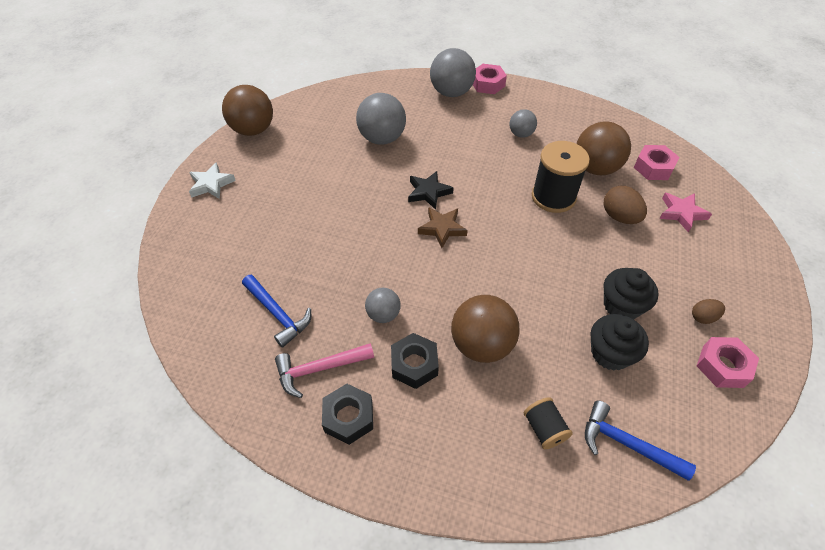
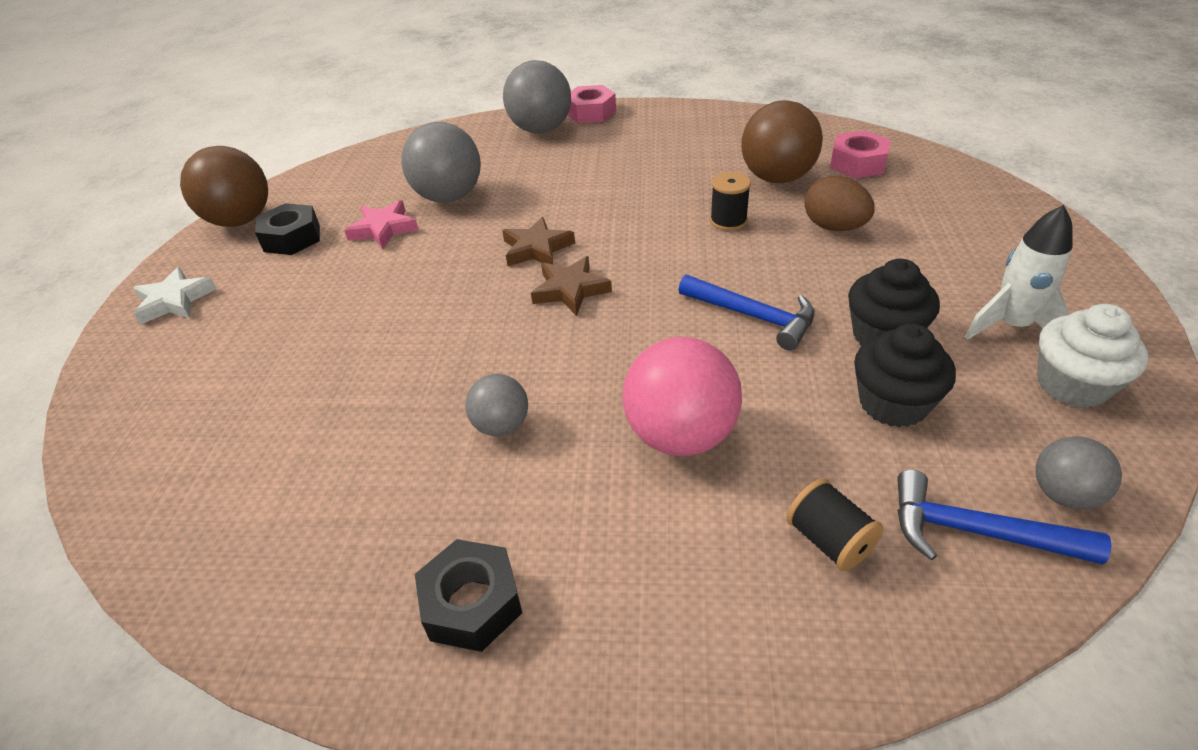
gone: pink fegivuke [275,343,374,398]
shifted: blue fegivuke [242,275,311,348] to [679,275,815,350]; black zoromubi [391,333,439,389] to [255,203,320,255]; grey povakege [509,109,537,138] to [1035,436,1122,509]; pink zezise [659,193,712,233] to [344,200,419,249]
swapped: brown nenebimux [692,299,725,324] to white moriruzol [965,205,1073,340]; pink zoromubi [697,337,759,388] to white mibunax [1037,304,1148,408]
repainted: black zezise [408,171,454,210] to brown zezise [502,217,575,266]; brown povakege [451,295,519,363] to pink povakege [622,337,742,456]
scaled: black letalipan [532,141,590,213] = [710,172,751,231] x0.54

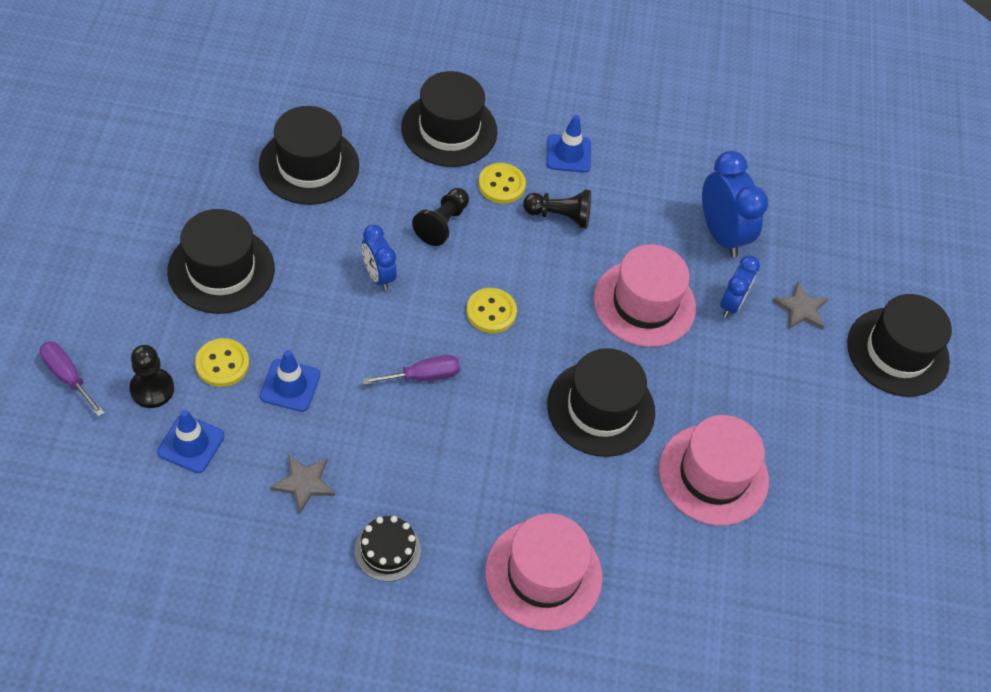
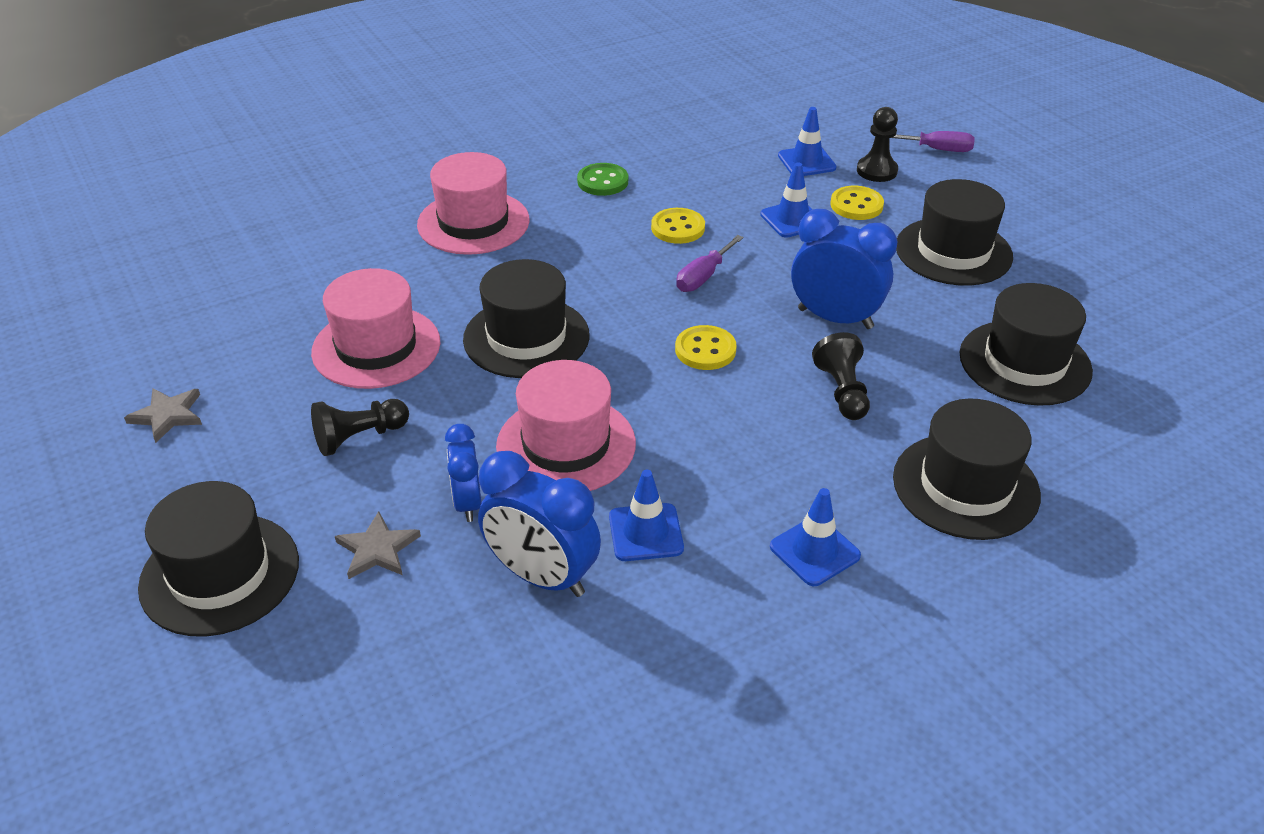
new: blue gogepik [609,470,684,561]
shifted: grey zezise [270,455,335,514] to [124,388,202,443]; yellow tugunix [478,163,526,204] to [651,208,705,244]; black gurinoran [523,189,591,229] to [311,399,409,456]
swapped: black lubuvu [355,516,421,582] to green tugunix [577,163,628,196]
scaled: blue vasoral [362,224,397,290] = [791,209,898,329] x1.64

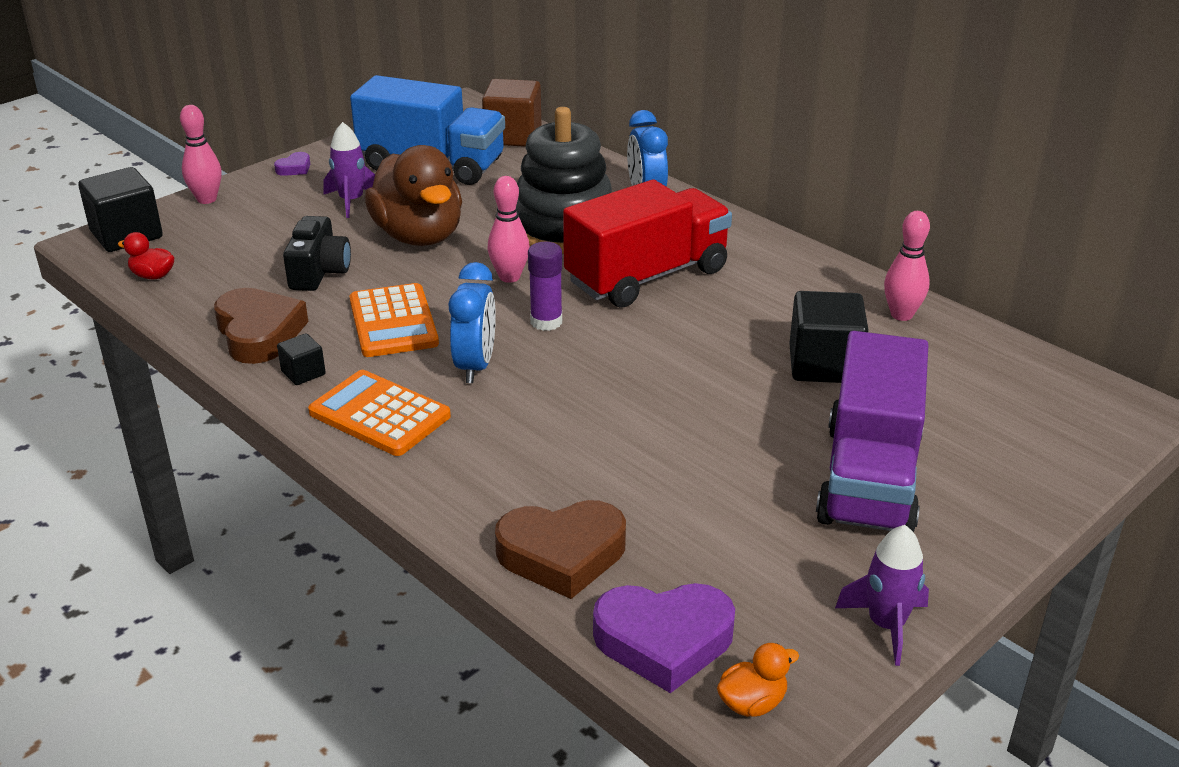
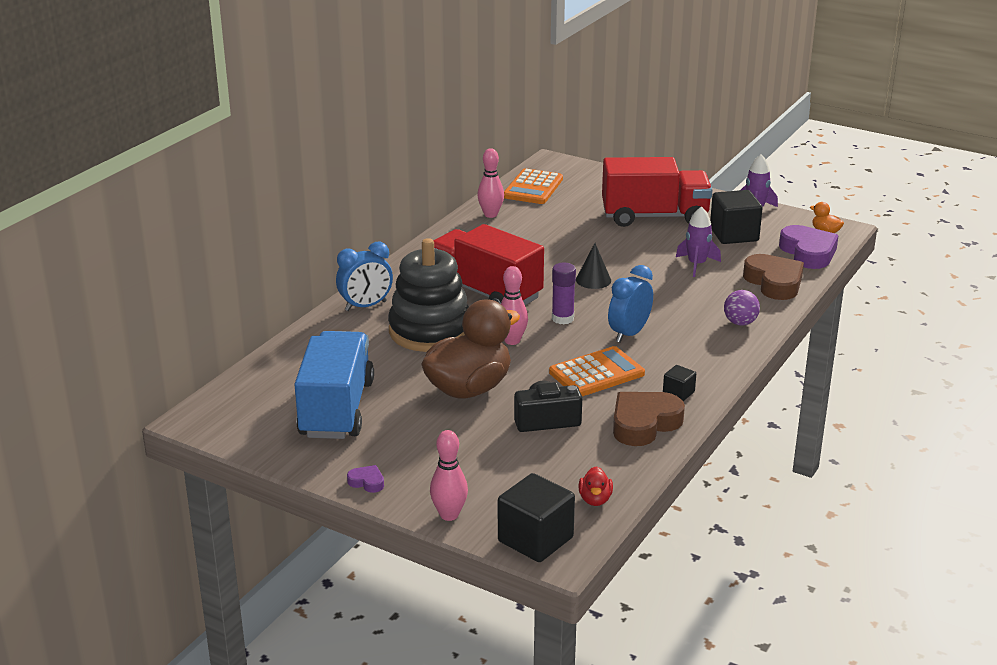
gone: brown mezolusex [482,79,541,147]
new: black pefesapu [576,243,611,289]; purple povakege [724,290,760,325]
shifted: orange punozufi [308,370,451,456] to [504,168,563,204]; purple moriruzol [323,122,375,218] to [676,206,721,277]; black mezolusex [789,291,869,383] to [710,190,763,244]
repainted: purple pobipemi [816,331,928,532] to red pobipemi [602,157,712,227]
rotated: blue vasoral [449,262,496,383] = [608,265,653,343] 45 degrees counterclockwise

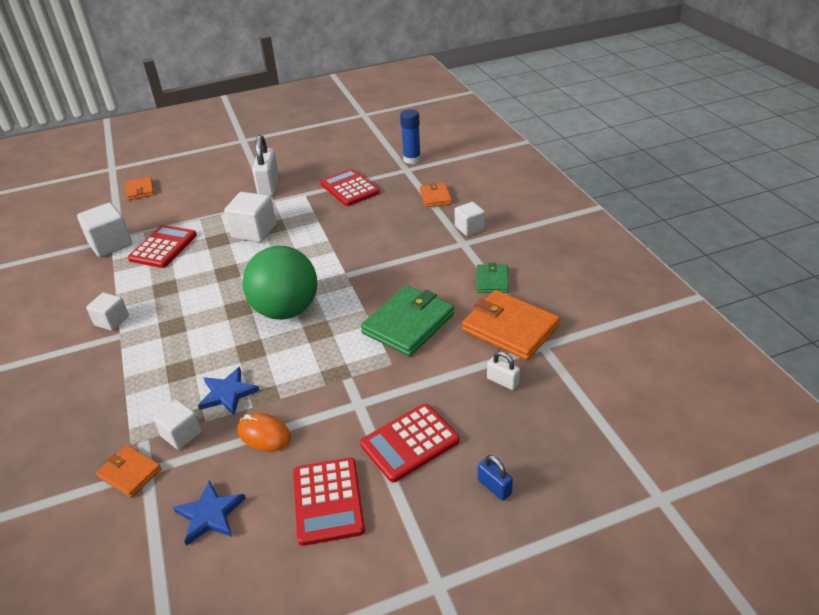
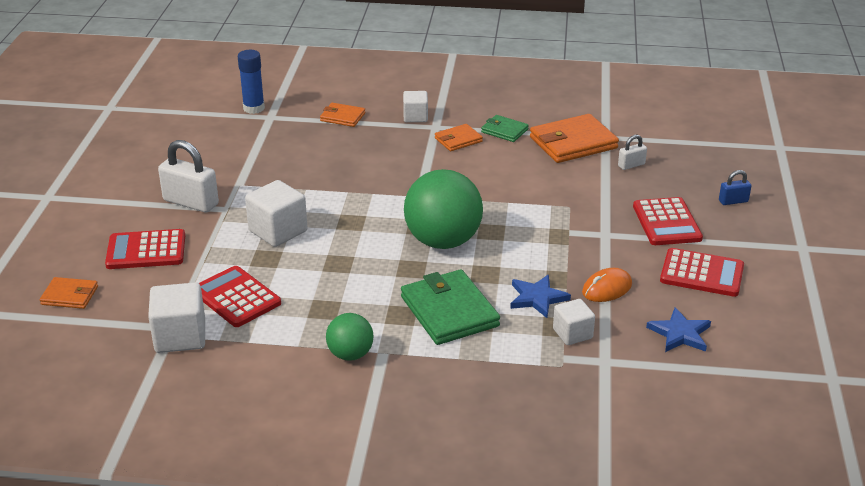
shifted: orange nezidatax [96,445,162,498] to [435,124,483,151]; red punozufi [320,169,380,206] to [105,229,185,269]; green nezidatax [361,285,454,356] to [401,269,500,345]
swapped: white mezolusex [86,292,129,331] to green povakege [326,313,374,361]

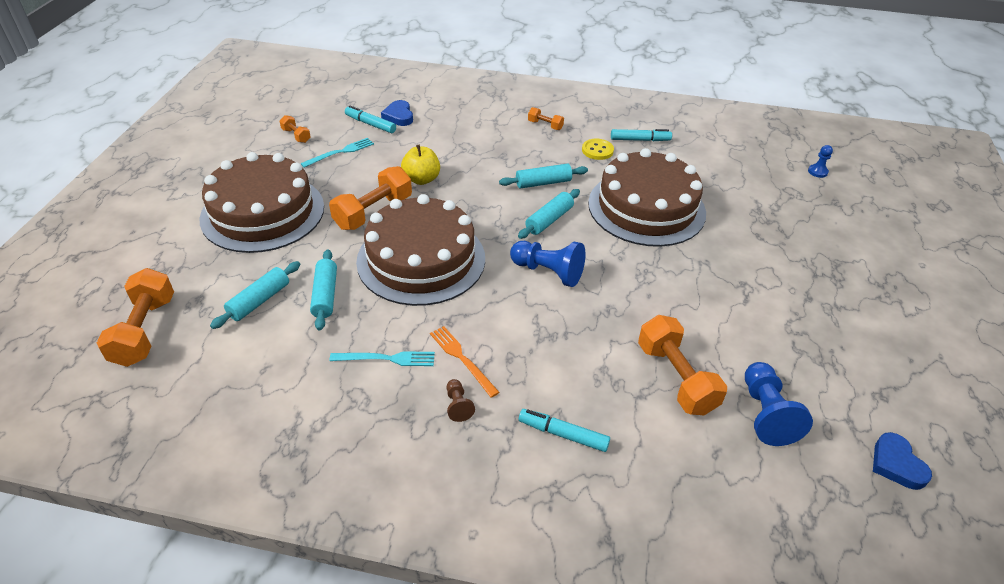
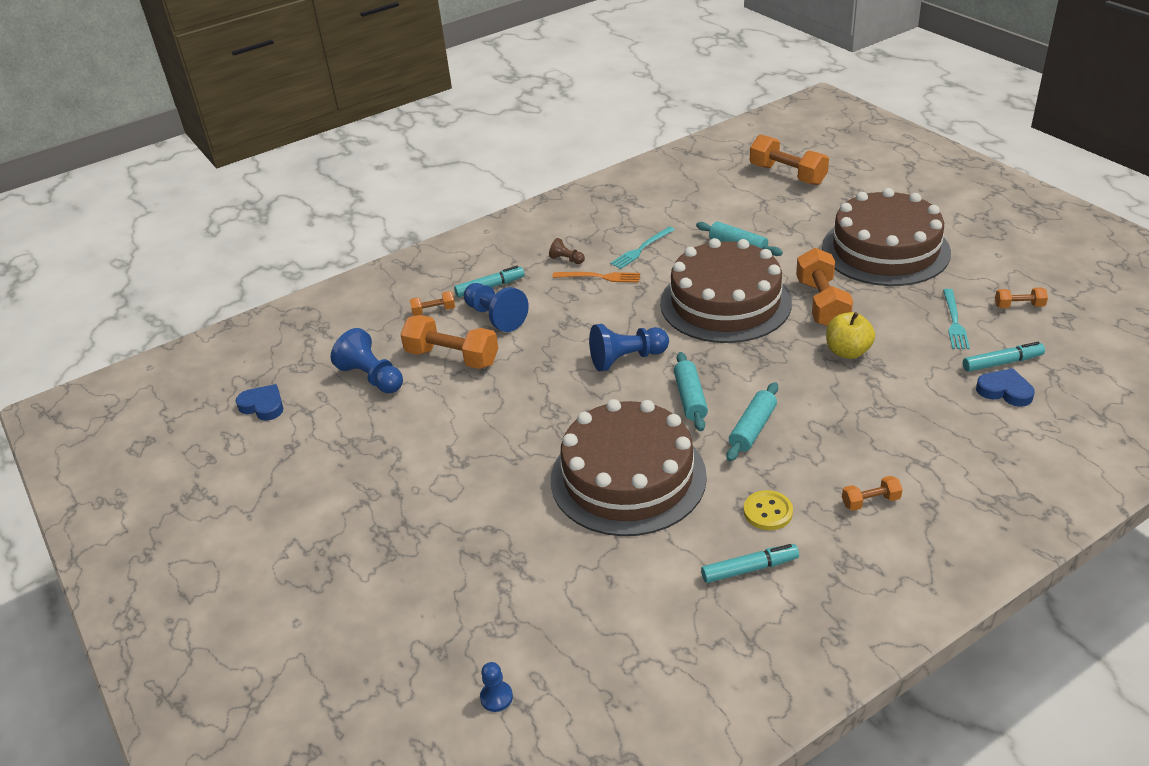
gone: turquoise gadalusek [210,261,300,329]
new: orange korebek [410,291,455,316]; blue gurinoran [464,283,529,332]
rotated: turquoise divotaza [611,129,672,141] = [701,544,799,583] 150 degrees counterclockwise

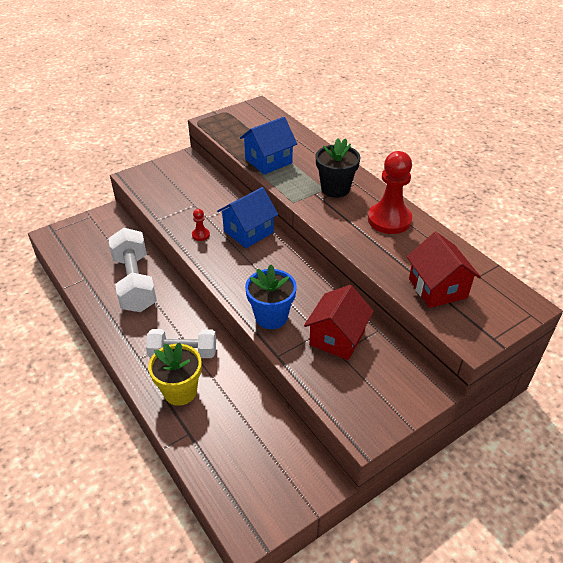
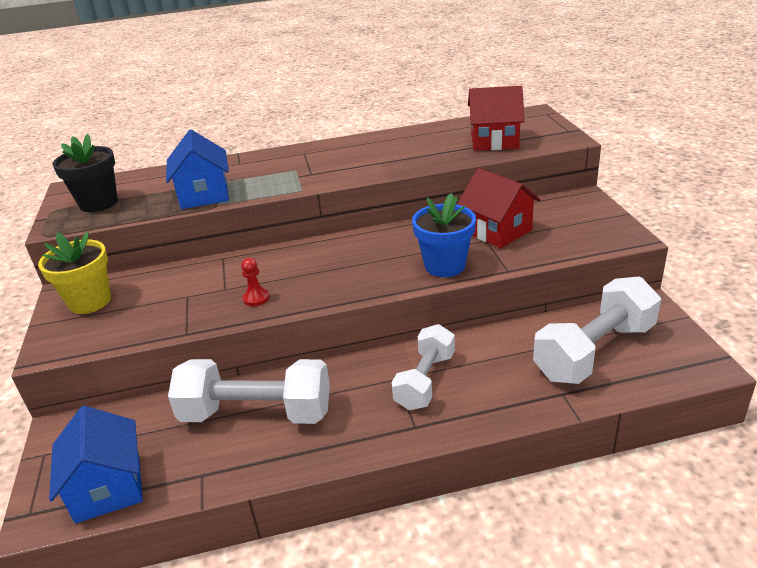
gone: red gurinoran [368,151,412,234]
new: white korebek [533,276,661,384]
shifted: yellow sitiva [148,342,202,406] to [38,232,111,314]; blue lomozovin [217,187,278,248] to [49,406,143,523]; black sitiva [316,138,360,198] to [52,133,118,212]

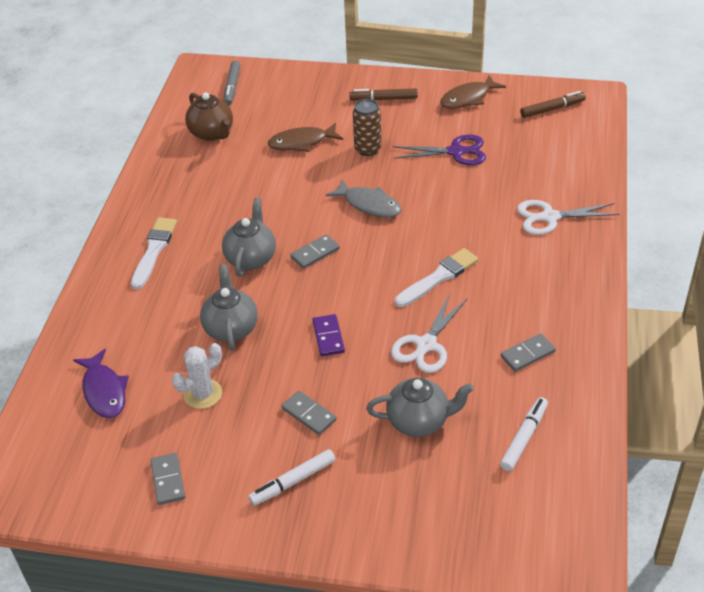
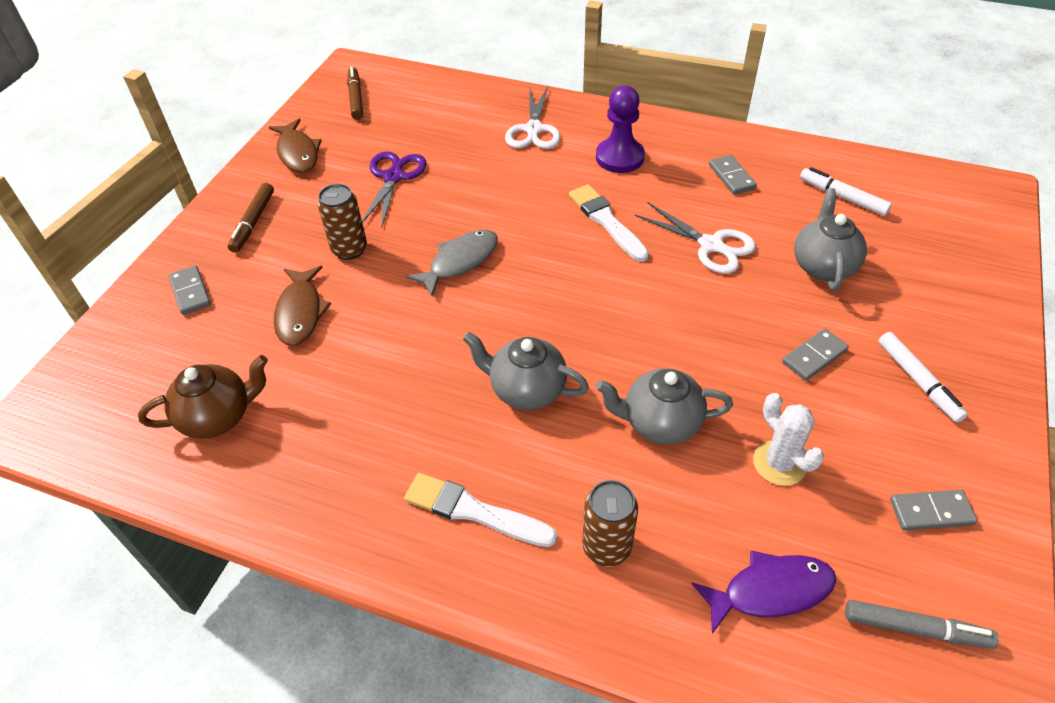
gone: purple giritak [312,314,345,356]
new: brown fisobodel [582,480,638,567]; purple gurinoran [596,85,645,173]
shifted: grey divotaza [224,60,240,106] to [845,600,999,649]; grey giritak [290,234,340,269] to [169,265,211,315]

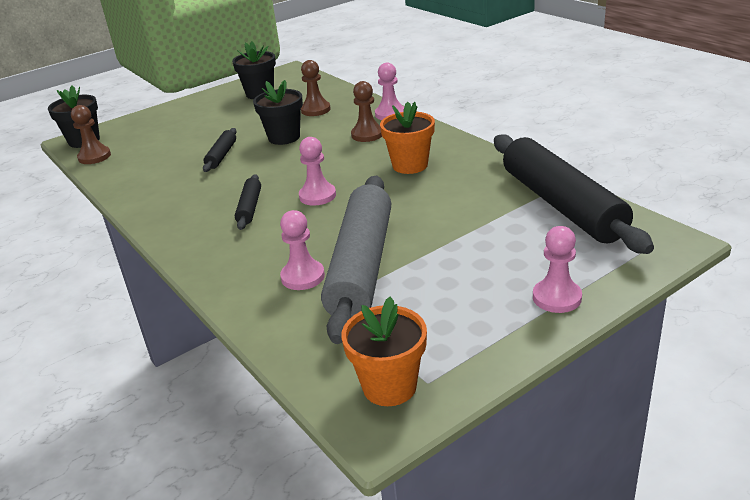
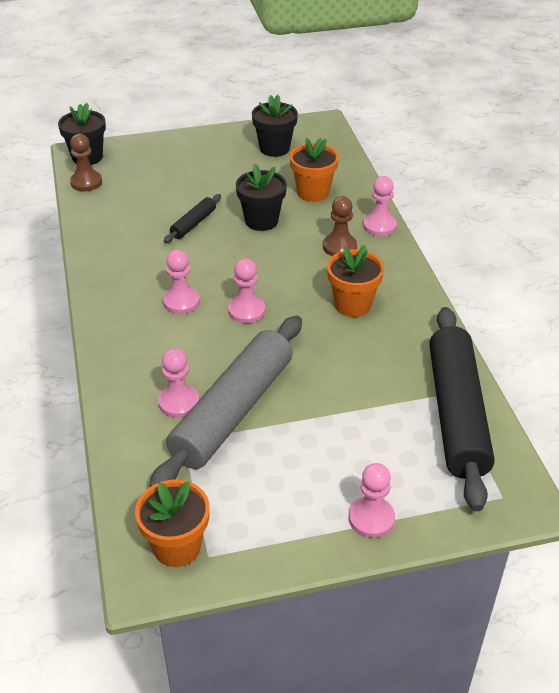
swapped: black gadalusek [235,174,261,230] to pink gurinoran [163,250,200,314]; brown gurinoran [301,60,331,116] to orange sitiva [290,138,339,202]

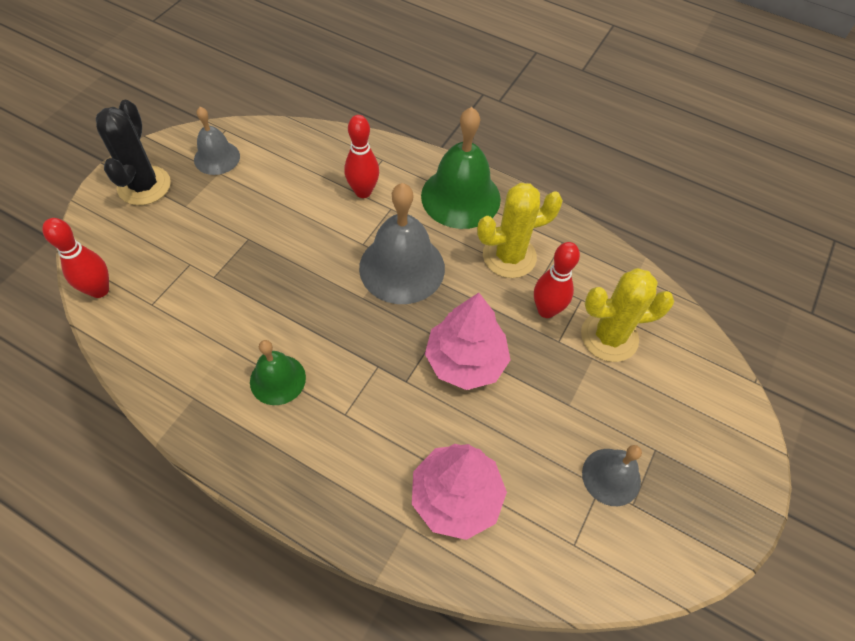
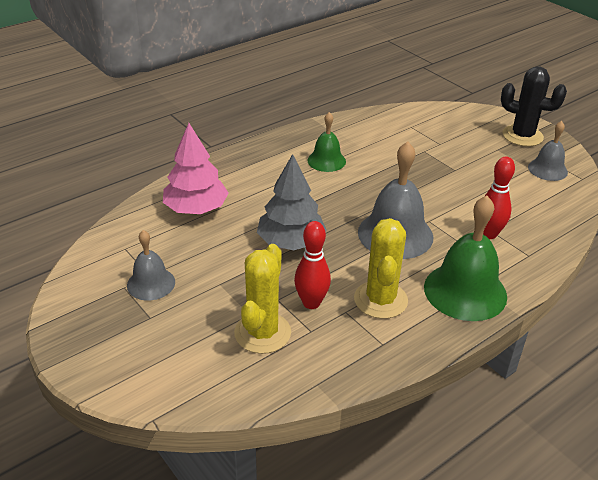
gone: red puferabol [42,218,109,298]
repainted: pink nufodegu [425,293,510,390] to grey nufodegu [257,154,327,250]

